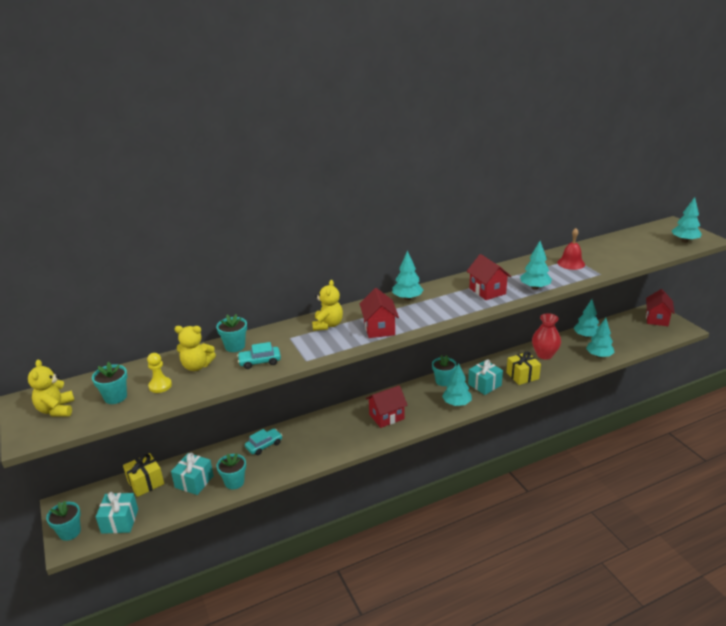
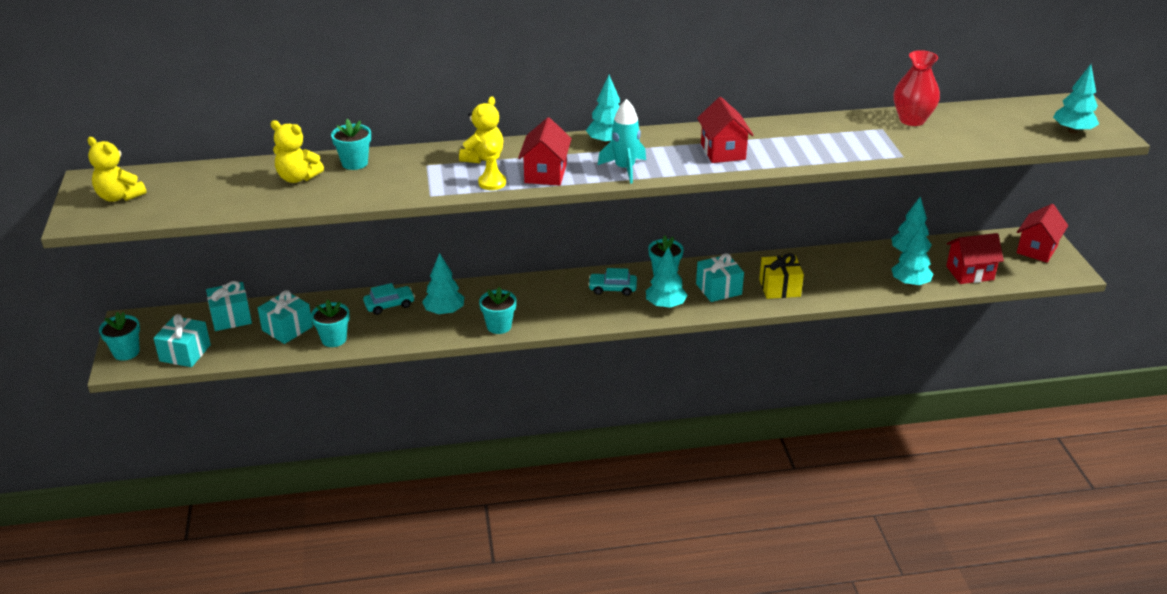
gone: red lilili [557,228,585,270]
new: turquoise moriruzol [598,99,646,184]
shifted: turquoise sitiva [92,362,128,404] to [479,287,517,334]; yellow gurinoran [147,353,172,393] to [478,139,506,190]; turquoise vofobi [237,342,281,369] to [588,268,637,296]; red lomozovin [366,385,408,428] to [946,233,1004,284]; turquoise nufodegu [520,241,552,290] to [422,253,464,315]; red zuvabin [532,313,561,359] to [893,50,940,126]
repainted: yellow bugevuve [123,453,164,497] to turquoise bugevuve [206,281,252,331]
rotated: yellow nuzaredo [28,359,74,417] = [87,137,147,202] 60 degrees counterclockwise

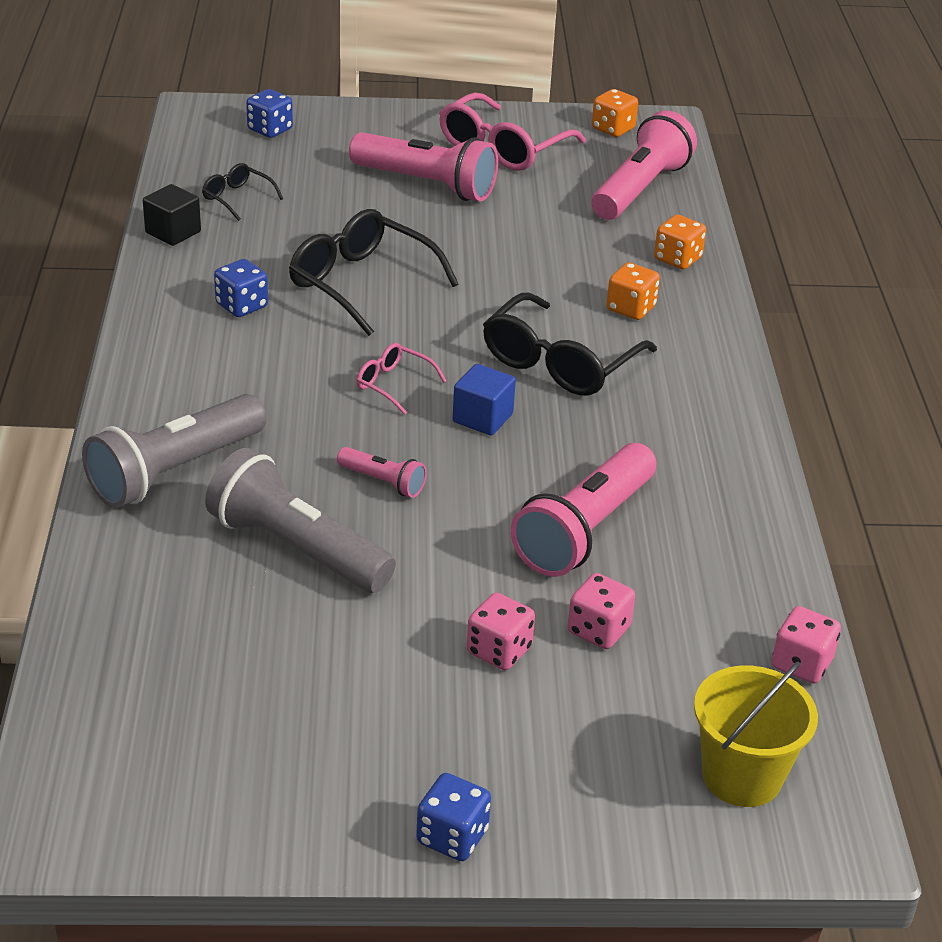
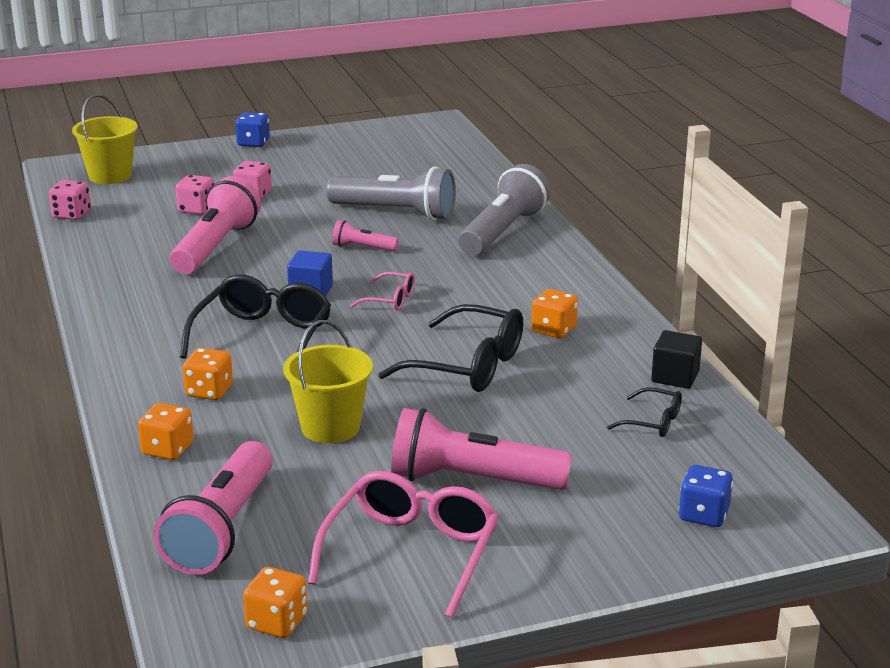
new: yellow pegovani [283,320,373,443]
repainted: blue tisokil [214,259,268,317] to orange tisokil [531,289,578,338]

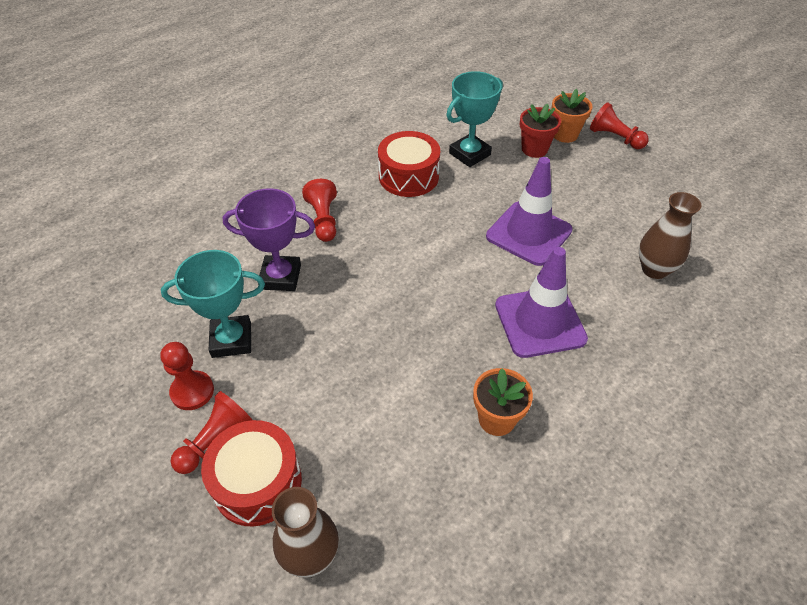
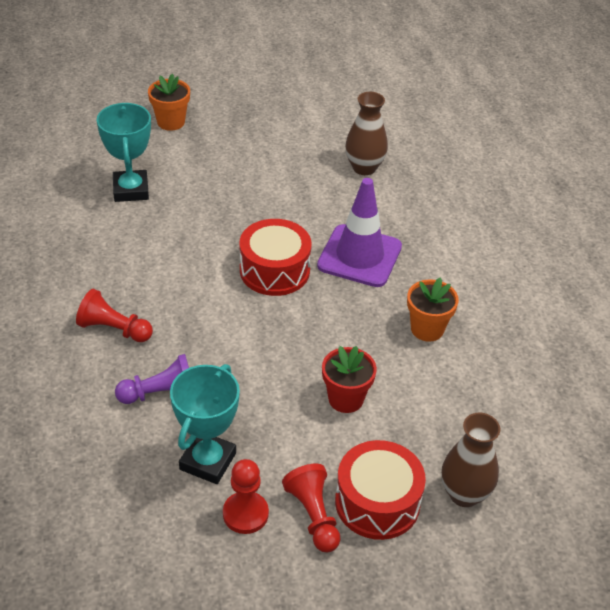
gone: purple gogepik [486,157,572,266]; red gurinoran [590,102,649,149]
shifted: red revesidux [378,131,440,197] to [240,219,312,296]; red sitiva [520,104,561,158] to [322,346,377,413]
swapped: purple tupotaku [223,188,315,291] to purple gurinoran [115,354,189,404]

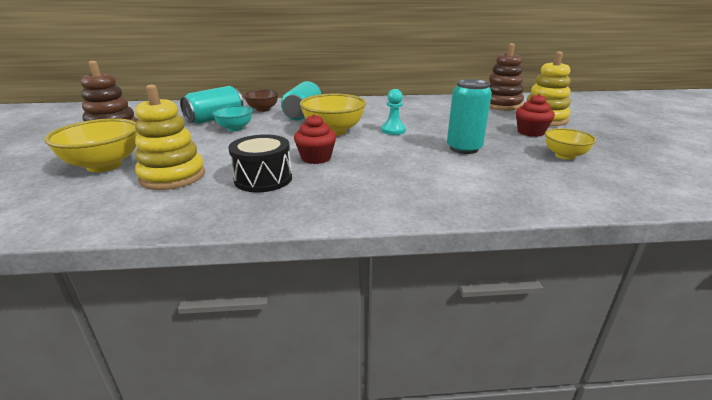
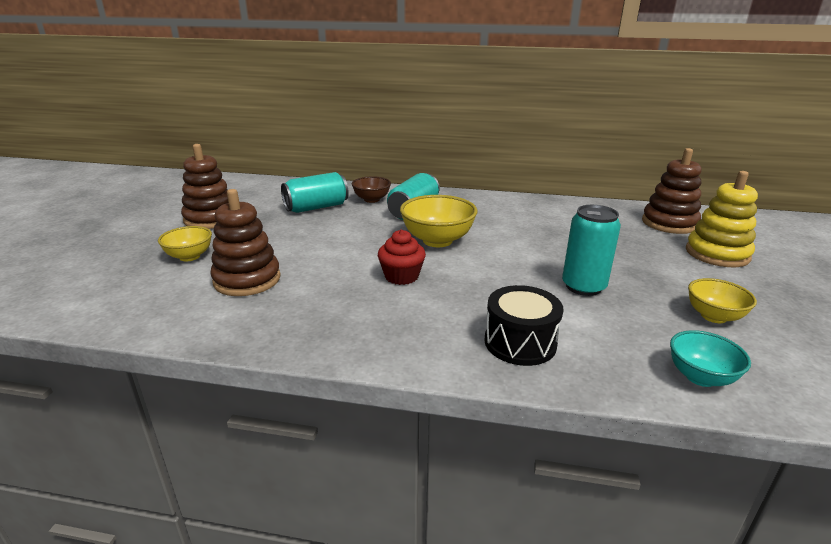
gone: turquoise gurinoran [381,89,406,135]; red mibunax [516,94,555,137]
shifted: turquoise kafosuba [212,106,253,131] to [670,330,751,387]; black revesidux [228,134,292,192] to [484,285,564,366]
repainted: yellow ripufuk [135,85,205,190] to brown ripufuk [210,189,281,296]
scaled: yellow kafosuba [44,118,138,172] = [158,226,212,261] x0.61

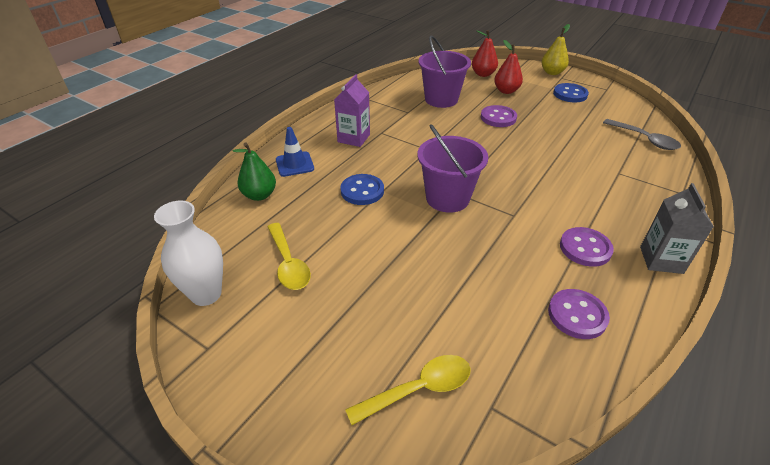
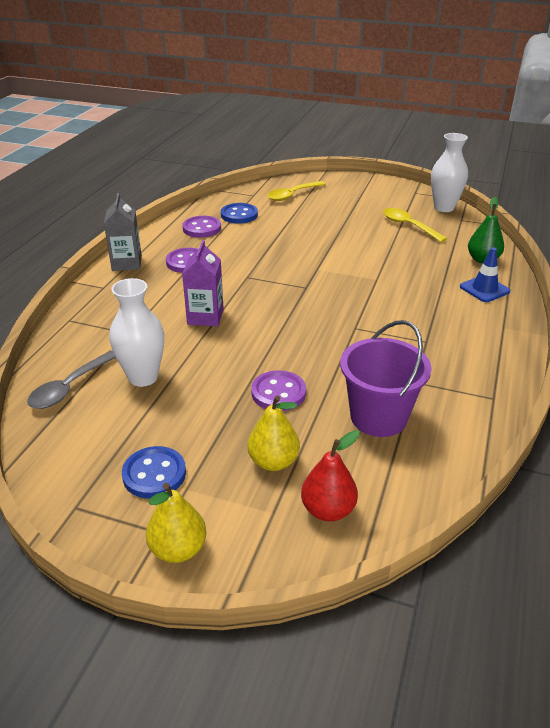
gone: purple pegovani [417,124,488,213]
new: white zuvabin [109,278,164,387]
shifted: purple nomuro [334,74,370,147] to [182,240,224,327]; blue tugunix [340,174,384,205] to [221,203,258,224]
repainted: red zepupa [494,40,523,94] to yellow zepupa [248,396,300,471]
rotated: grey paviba [603,119,681,150] = [27,351,116,409] 90 degrees counterclockwise

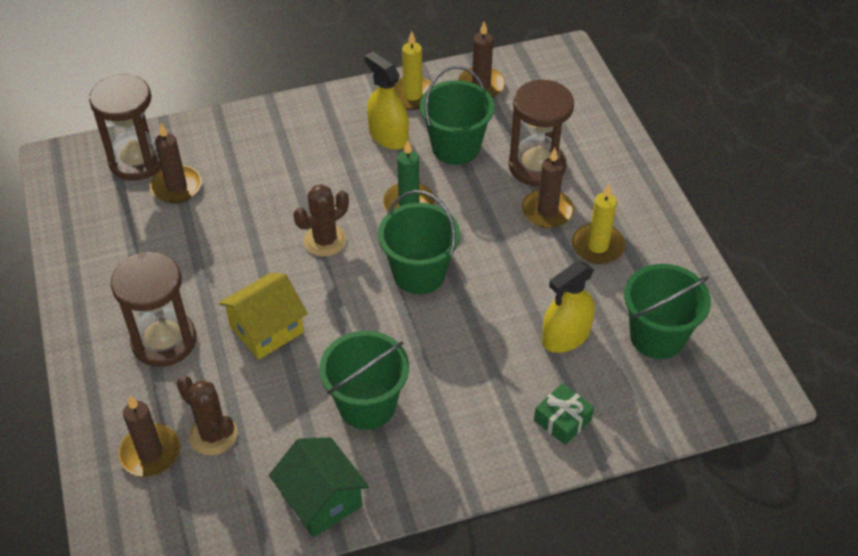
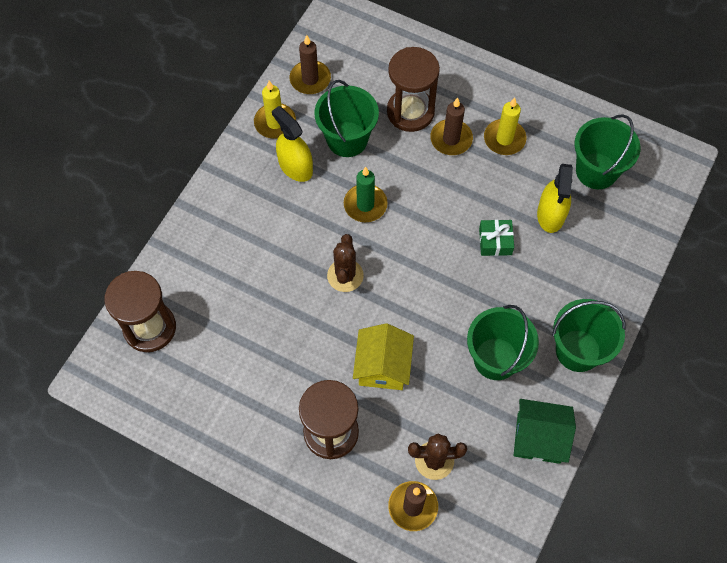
gone: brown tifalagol [150,123,202,203]
shifted: green pegovani [378,190,460,294] to [552,299,625,372]; green bugevuve [534,383,594,445] to [479,220,514,256]
rotated: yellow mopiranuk [365,52,409,150] = [272,106,313,182] 45 degrees clockwise

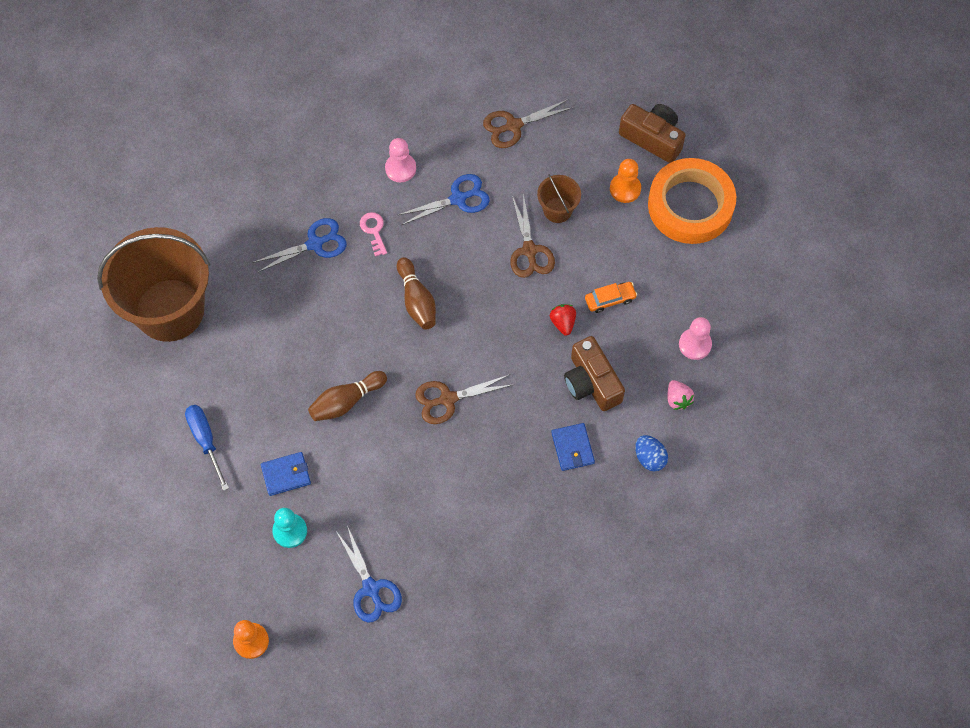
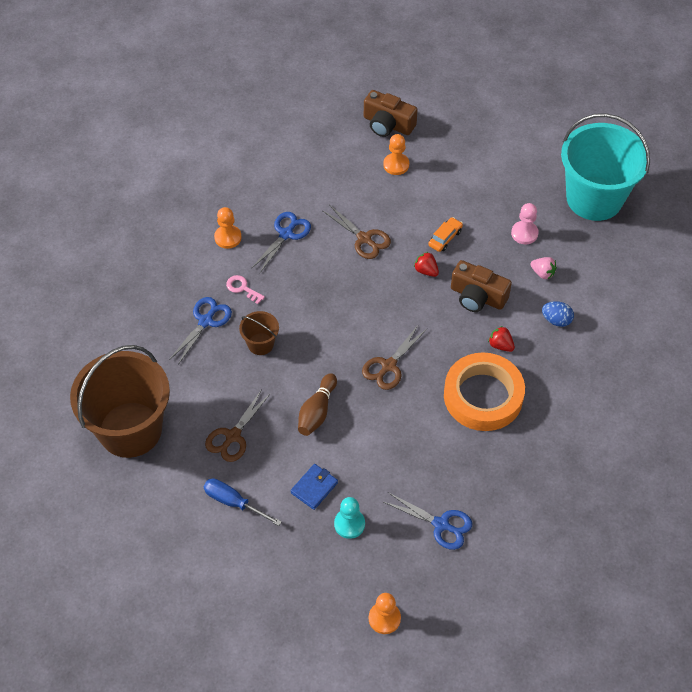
gone: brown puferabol [397,257,436,330]
new: turquoise pegovani [561,113,650,221]
shifted: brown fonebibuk [483,100,573,148] to [205,389,271,462]; brown pegovani [537,174,581,223] to [239,311,279,355]; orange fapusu [648,158,736,244] to [444,352,525,431]
swapped: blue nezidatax [551,423,595,471] to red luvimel [488,326,515,352]
repainted: pink gurinoran [385,138,416,182] to orange gurinoran [214,207,242,249]
rotated: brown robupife [619,104,686,163] = [364,90,418,137] 150 degrees counterclockwise

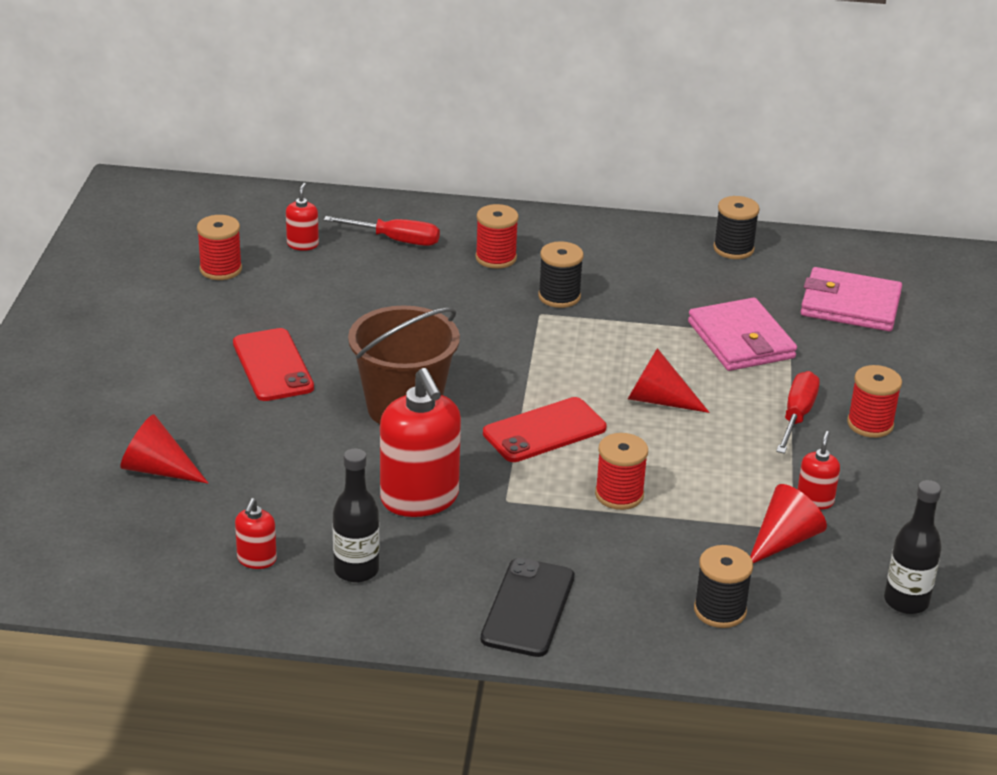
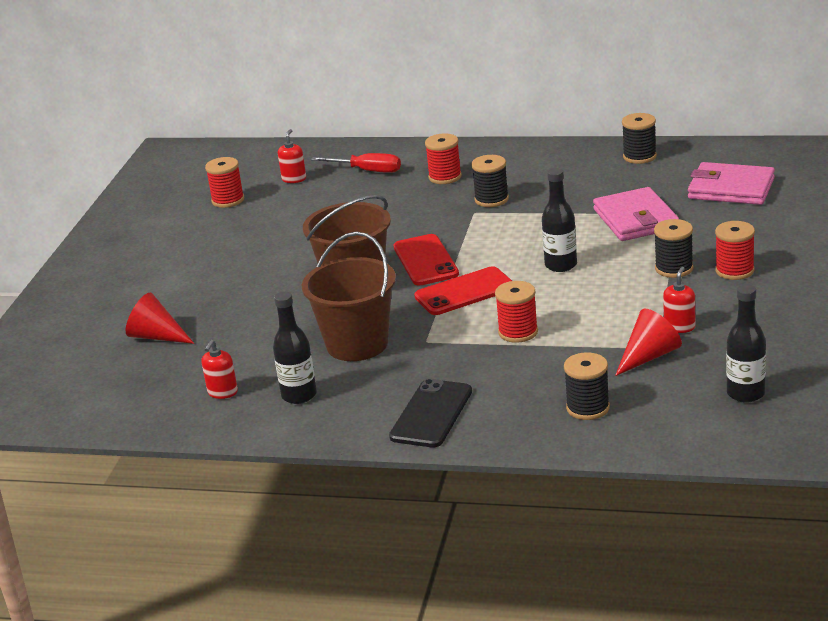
shifted: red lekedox [233,328,314,401] to [393,234,459,286]
swapped: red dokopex [380,368,461,517] to brown pegovani [302,232,396,361]; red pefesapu [628,348,710,413] to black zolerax [542,168,577,272]; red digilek [776,371,820,454] to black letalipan [654,219,693,278]

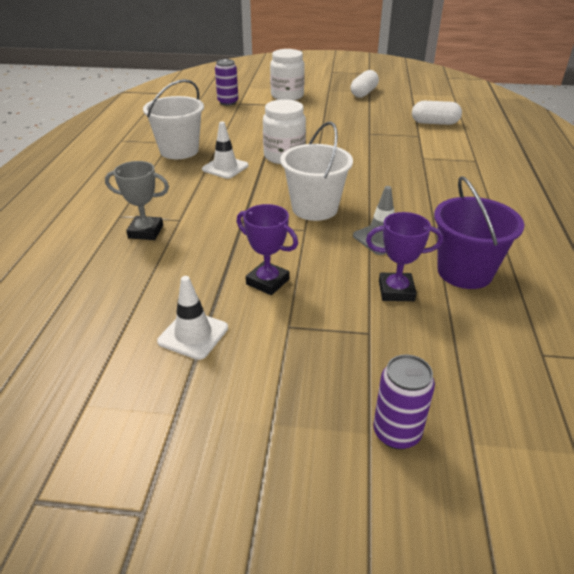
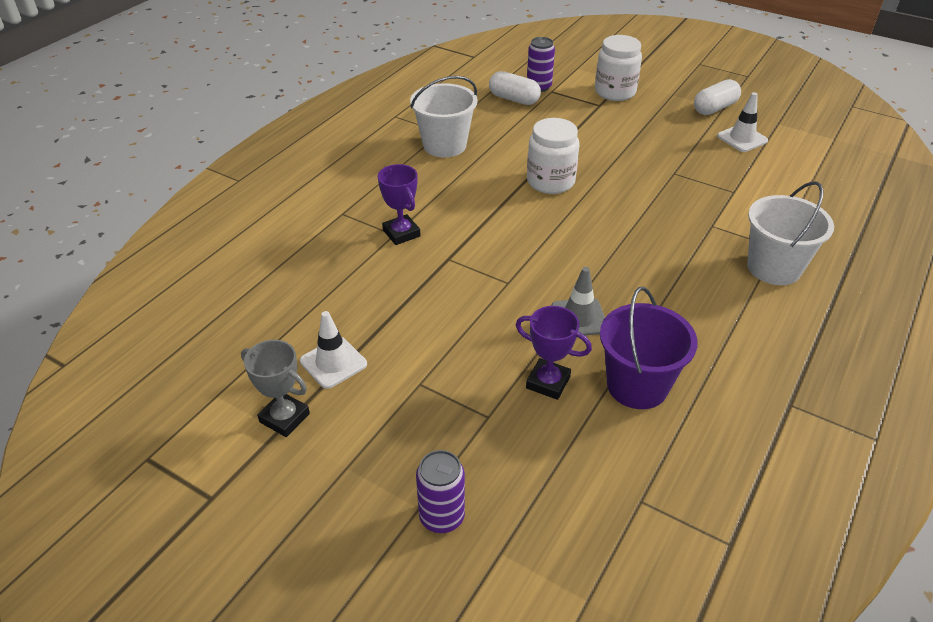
shifted: grey tupotaku [105,161,169,240] to [241,340,310,437]; white gogepik [202,121,248,179] to [717,92,768,152]; purple tupotaku [237,204,298,295] to [378,164,421,245]; white pegovani [280,122,353,221] to [747,181,834,285]; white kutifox [412,101,462,125] to [489,71,541,105]

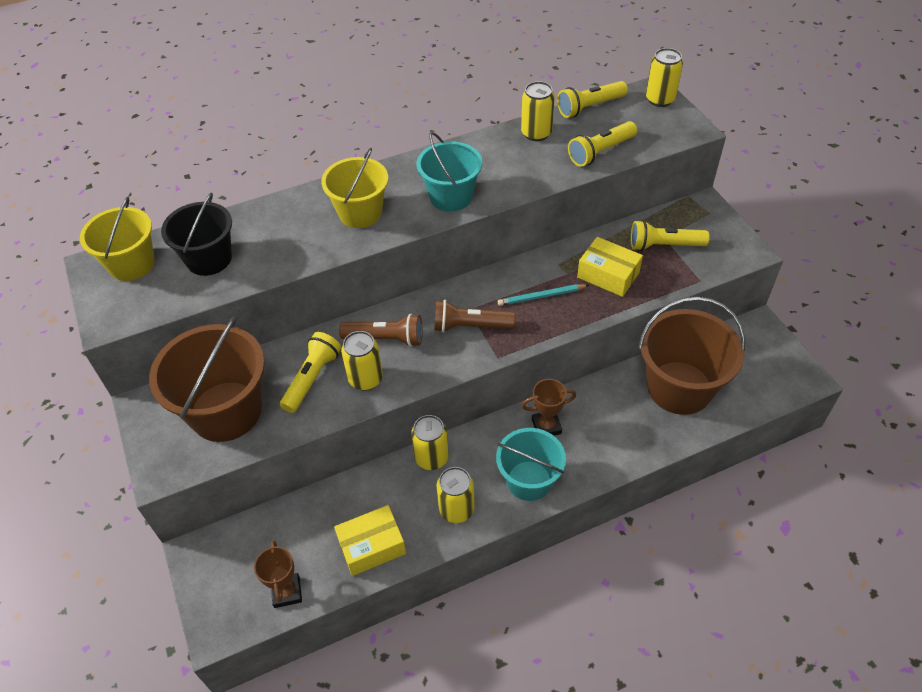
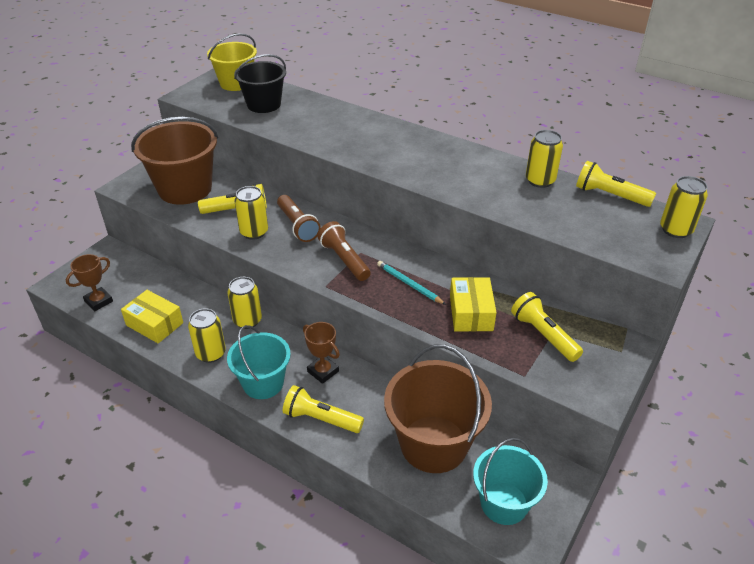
gone: yellow pegovani [321,148,388,228]
shifted: turquoise pegovani [416,132,482,212] to [473,438,548,525]; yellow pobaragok [568,121,637,167] to [283,385,364,433]

